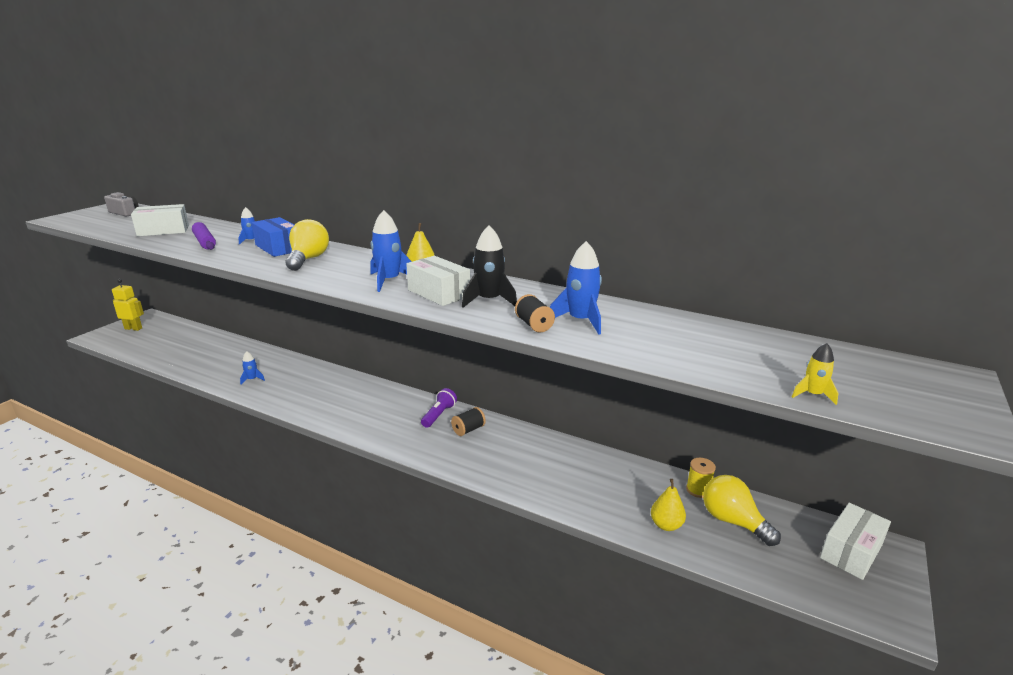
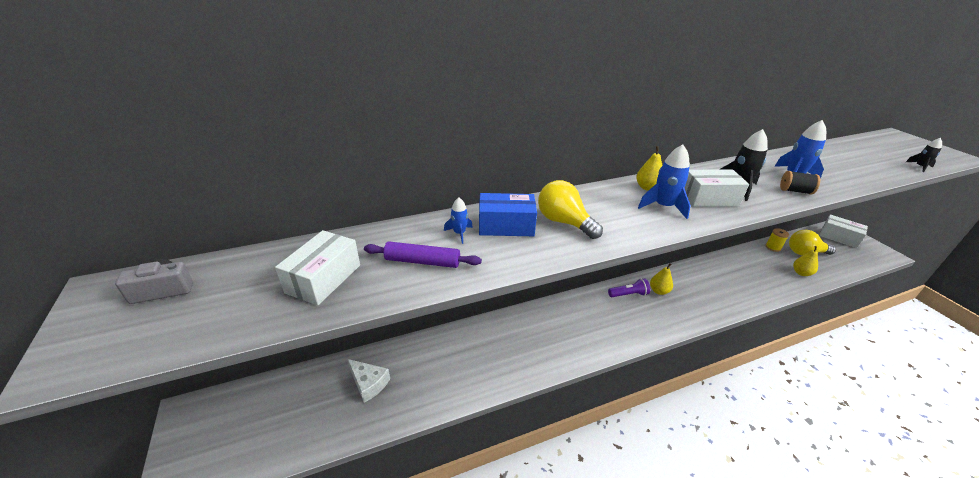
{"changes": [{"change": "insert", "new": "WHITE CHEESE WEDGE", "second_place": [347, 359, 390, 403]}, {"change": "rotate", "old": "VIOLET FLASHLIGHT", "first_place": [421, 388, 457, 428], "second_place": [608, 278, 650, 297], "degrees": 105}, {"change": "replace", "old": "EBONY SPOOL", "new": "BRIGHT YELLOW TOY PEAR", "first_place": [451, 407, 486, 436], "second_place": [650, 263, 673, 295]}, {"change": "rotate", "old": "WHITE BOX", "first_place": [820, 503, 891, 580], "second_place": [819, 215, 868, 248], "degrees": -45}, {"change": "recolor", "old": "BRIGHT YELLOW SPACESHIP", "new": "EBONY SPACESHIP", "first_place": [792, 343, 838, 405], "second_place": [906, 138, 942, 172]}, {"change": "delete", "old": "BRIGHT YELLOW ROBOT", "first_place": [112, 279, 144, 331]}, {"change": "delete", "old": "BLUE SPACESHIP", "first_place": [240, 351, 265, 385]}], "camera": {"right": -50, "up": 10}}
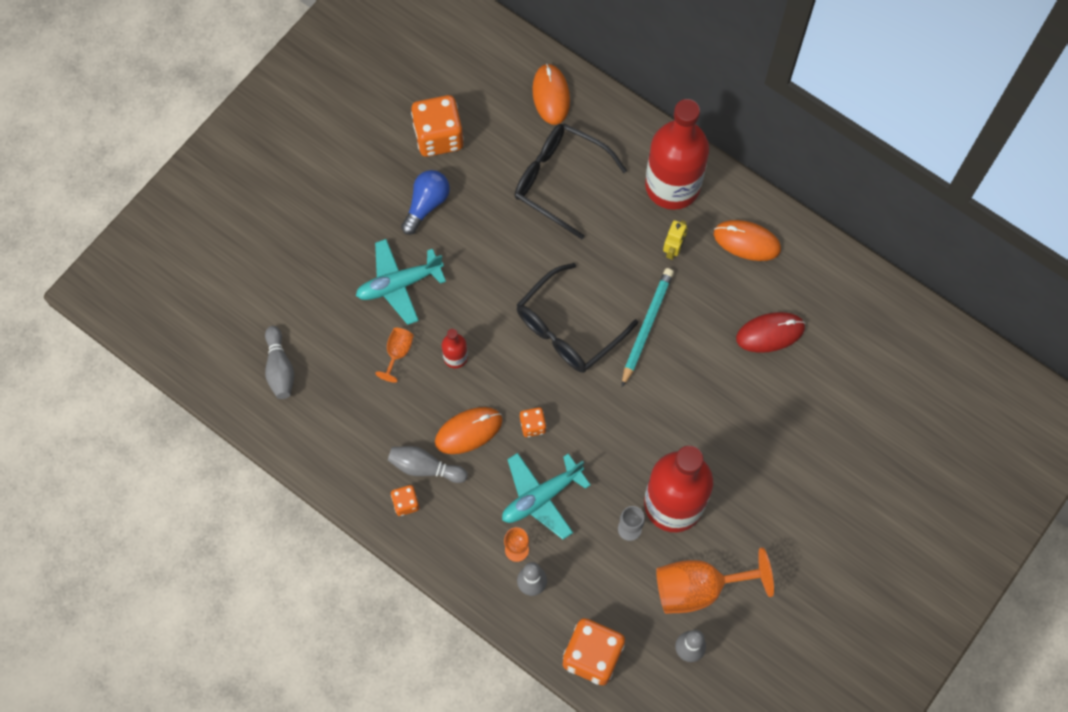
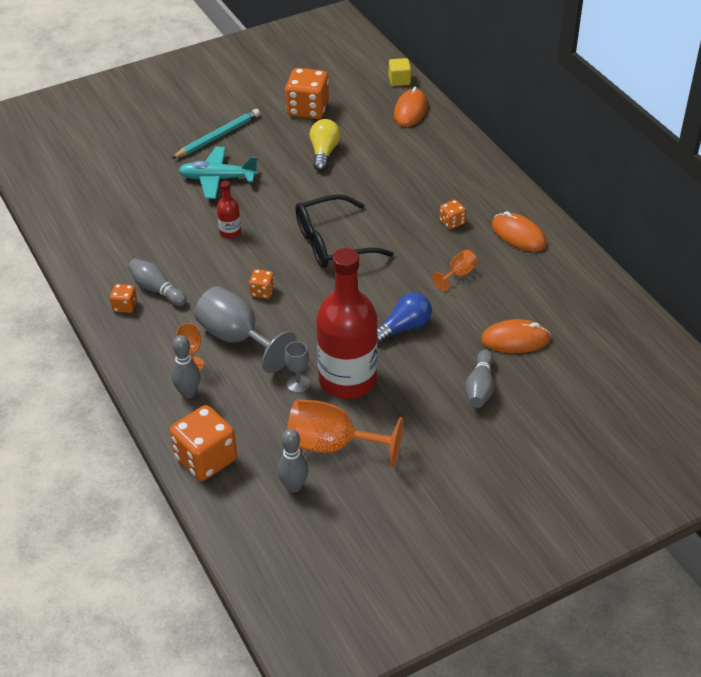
{"changes": [{"change": "move", "old": "TURQUOISE WOODEN PENCIL", "first_place": [622, 268, 674, 387], "second_place": [171, 109, 260, 159]}, {"change": "replace", "old": "TURQUOISE TOY PLANE", "new": "GRAY WINE GLASS", "first_place": [502, 453, 591, 540], "second_place": [195, 286, 296, 373]}, {"change": "insert", "new": "BRIGHT YELLOW LIGHT BULB", "second_place": [310, 119, 341, 171]}, {"change": "move", "old": "BLUE LIGHT BULB", "first_place": [401, 170, 450, 235], "second_place": [377, 292, 432, 344]}, {"change": "insert", "new": "BRIGHT YELLOW SOLID CUBE", "second_place": [389, 58, 411, 86]}, {"change": "move", "old": "BRIGHT ORANGE WINE GLASS", "first_place": [375, 328, 414, 383], "second_place": [432, 250, 478, 291]}, {"change": "replace", "old": "BRIGHT YELLOW ROBOT", "new": "BRIGHT ORANGE DIE", "first_place": [663, 220, 687, 260], "second_place": [439, 200, 466, 229]}, {"change": "move", "old": "GRAY TENPIN", "first_place": [265, 326, 294, 399], "second_place": [465, 350, 494, 408]}, {"change": "move", "old": "BRIGHT ORANGE PC MOUSE", "first_place": [435, 407, 502, 454], "second_place": [481, 319, 551, 353]}, {"change": "delete", "old": "EBONY EYEGLASSES", "first_place": [515, 123, 627, 239]}, {"change": "delete", "old": "SCARLET DRINK BOTTLE", "first_place": [645, 99, 709, 210]}, {"change": "delete", "old": "SCARLET PC MOUSE", "first_place": [736, 312, 805, 353]}], "camera": {"right": 25, "up": -25}}
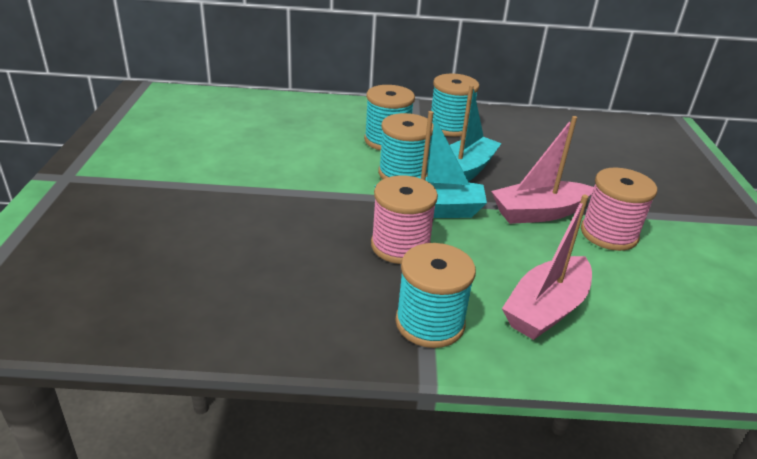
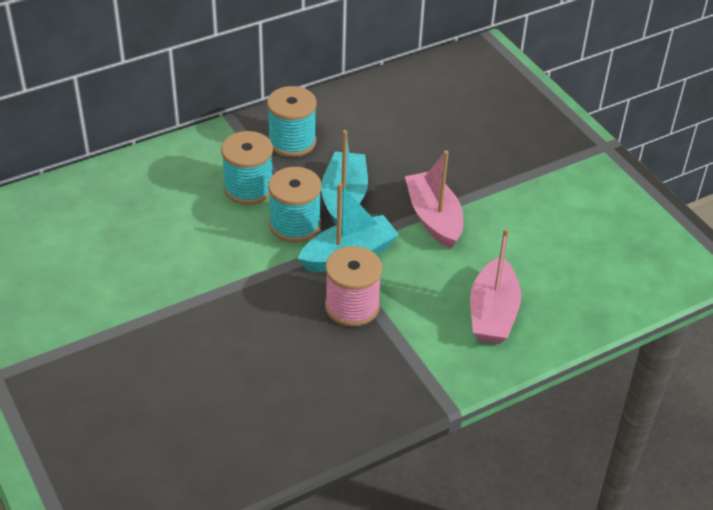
{"changes": [{"change": "rotate", "old": "PINK BOAT", "first_place": [491, 116, 594, 224], "second_place": [405, 150, 463, 249], "degrees": 120}, {"change": "delete", "old": "TURQUOISE SPOOL", "first_place": [395, 243, 476, 348]}, {"change": "delete", "old": "PINK SPOOL", "first_place": [581, 168, 657, 251]}], "camera": {"right": -30, "up": 10}}
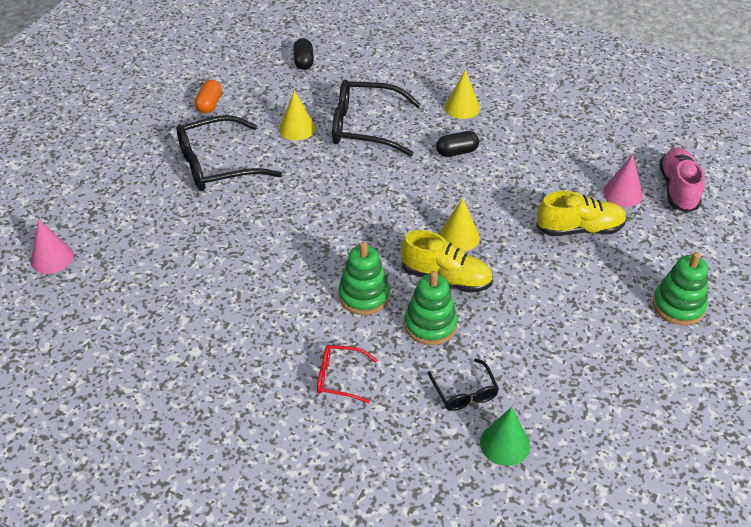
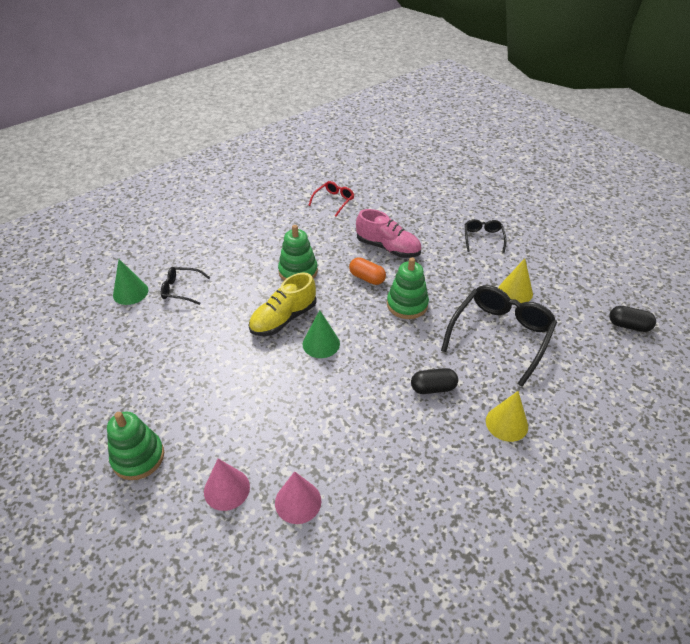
{"changes": [{"change": "move", "old": "PINK CONE SHAPE", "first_place": [31, 219, 74, 274], "second_place": [204, 459, 250, 511]}, {"change": "recolor", "old": "BRIGHT YELLOW CONE SHAPE", "new": "GREEN CONE SHAPE", "first_place": [439, 198, 480, 252], "second_place": [302, 310, 340, 358]}, {"change": "move", "old": "SCARLET EYEGLASSES", "first_place": [317, 345, 377, 403], "second_place": [308, 181, 354, 216]}, {"change": "move", "old": "BRIGHT ORANGE CAPSULE", "first_place": [195, 80, 222, 113], "second_place": [349, 257, 386, 285]}, {"change": "move", "old": "PINK SNEAKER", "first_place": [659, 147, 705, 213], "second_place": [356, 209, 422, 258]}, {"change": "move", "old": "GREEN RING STACKER", "first_place": [404, 271, 458, 345], "second_place": [387, 257, 429, 319]}, {"change": "rotate", "old": "EBONY CAPSULE", "first_place": [436, 131, 479, 157], "second_place": [411, 368, 458, 394], "degrees": 75}, {"change": "resize", "old": "EBONY EYEGLASSES", "first_place": [177, 115, 282, 191], "second_place": [465, 219, 507, 253], "factor": 0.51}, {"change": "delete", "old": "BRIGHT YELLOW SNEAKER", "first_place": [536, 191, 627, 236]}], "camera": {"right": 115, "up": 0}}
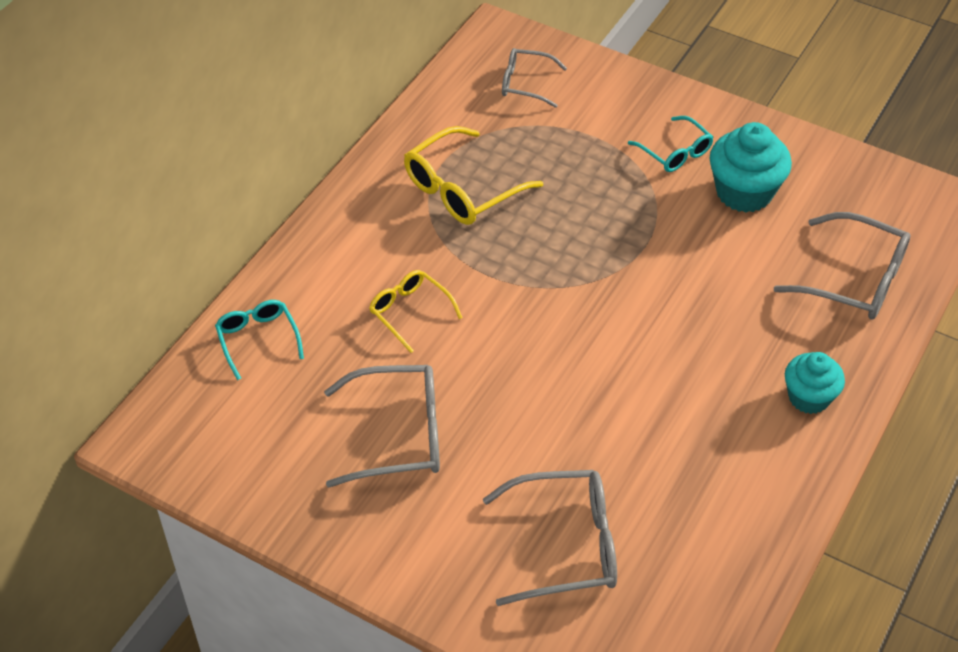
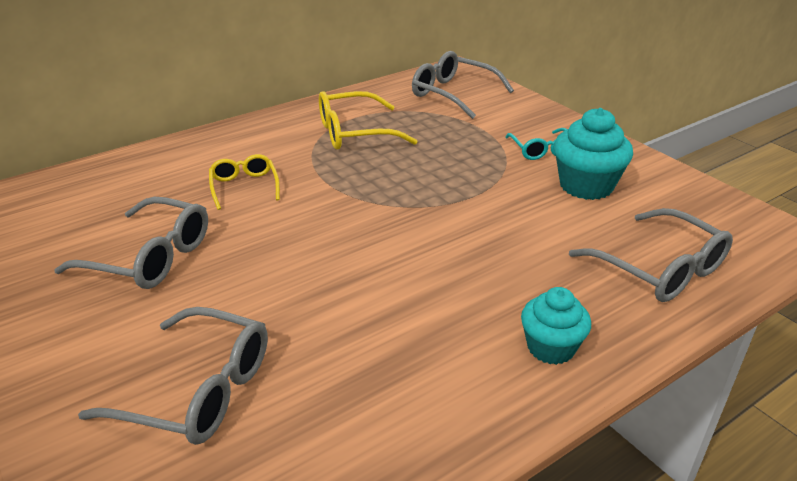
{"changes": [{"change": "resize", "old": "GRAY EYEGLASSES", "first_place": [502, 48, 567, 108], "second_place": [412, 51, 514, 119], "factor": 1.63}, {"change": "delete", "old": "TURQUOISE EYEGLASSES", "first_place": [215, 300, 304, 380]}], "camera": {"right": 25, "up": -15}}
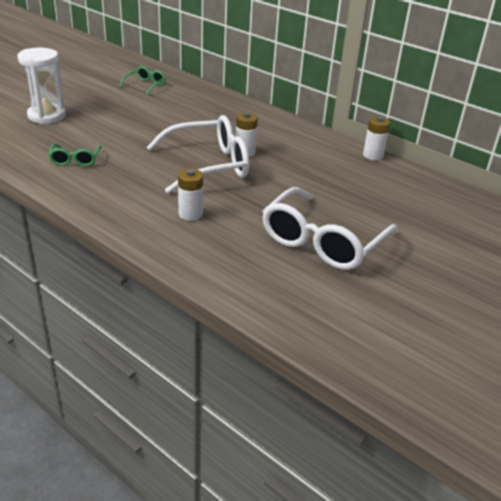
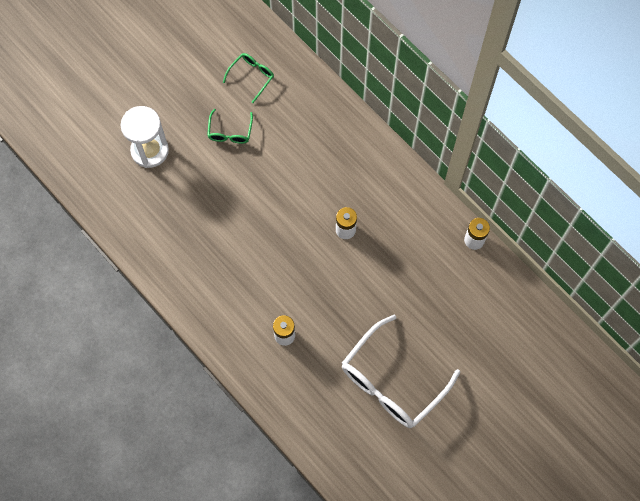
{"changes": [{"change": "move", "old": "GREEN EYEGLASSES", "first_place": [48, 143, 101, 166], "second_place": [207, 109, 253, 144]}, {"change": "delete", "old": "WHITE EYEGLASSES", "first_place": [146, 115, 249, 194]}], "camera": {"right": 10, "up": 35}}
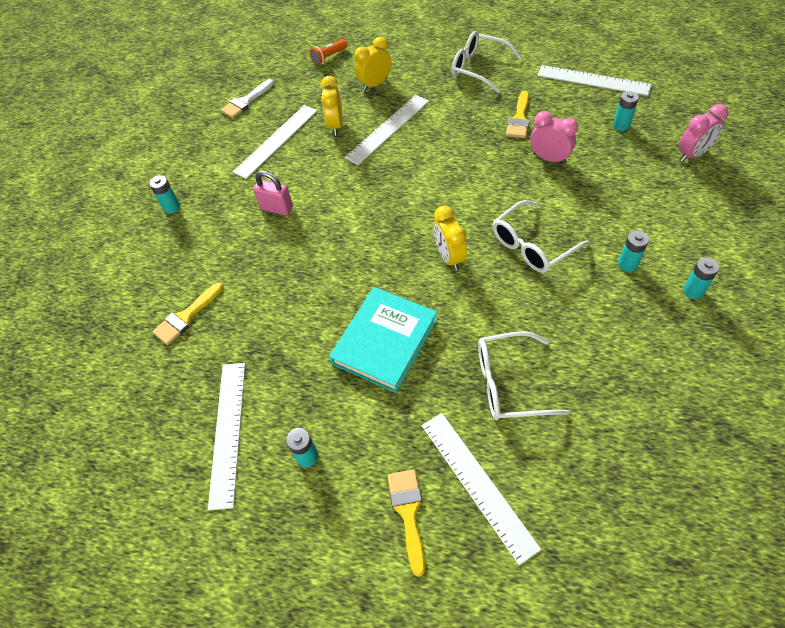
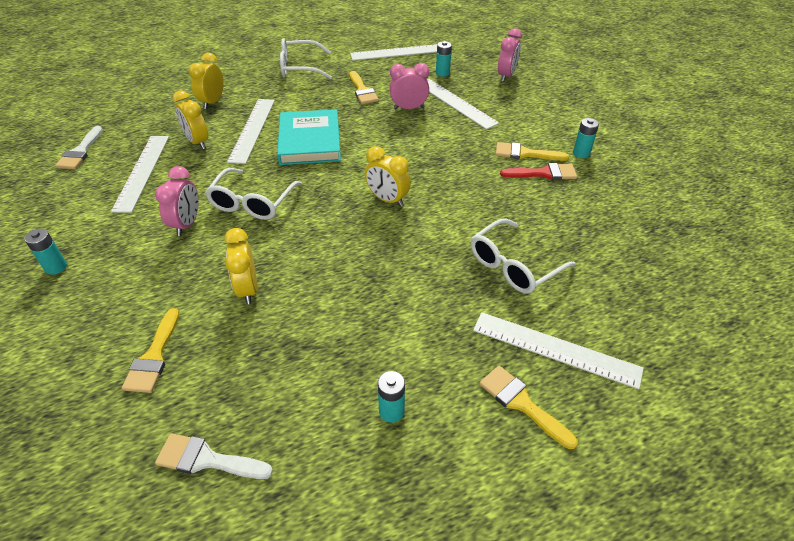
{"changes": [{"change": "replace", "old": "PINK LOCK", "new": "PINK ALARM CLOCK", "first_place": [253, 171, 293, 216], "second_place": [155, 166, 199, 236]}, {"change": "insert", "new": "WHITE BRUSH", "second_place": [155, 433, 273, 479]}, {"change": "move", "old": "WHITE EYEGLASSES", "first_place": [493, 200, 589, 273], "second_place": [205, 168, 302, 220]}, {"change": "insert", "new": "BRIGHT YELLOW ALARM CLOCK", "second_place": [224, 228, 257, 304]}, {"change": "move", "old": "TURQUOISE HARDBACK", "first_place": [329, 287, 437, 393], "second_place": [277, 109, 341, 165]}, {"change": "move", "old": "WHITE STRAIGHTEDGE", "first_place": [208, 363, 245, 510], "second_place": [427, 78, 499, 130]}, {"change": "replace", "old": "TURQUOISE BATTERY", "new": "BRIGHT YELLOW BRUSH", "first_place": [618, 231, 649, 272], "second_place": [496, 142, 569, 161]}, {"change": "insert", "new": "SCARLET BRUSH", "second_place": [500, 163, 577, 180]}, {"change": "delete", "old": "BRIGHT ORANGE FLASHLIGHT", "first_place": [310, 39, 348, 65]}], "camera": {"right": -40, "up": -10}}
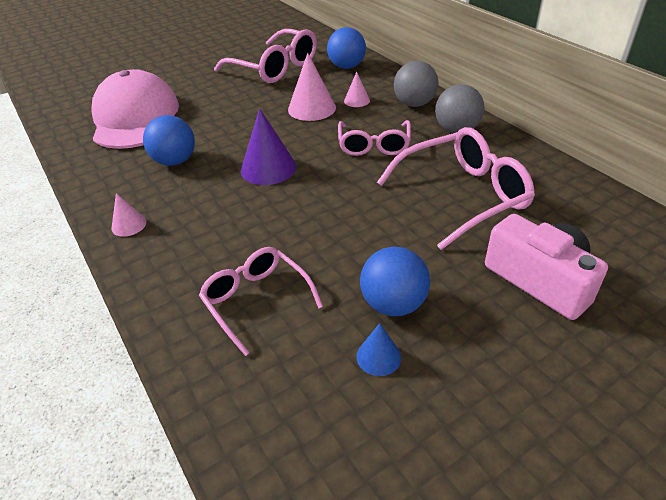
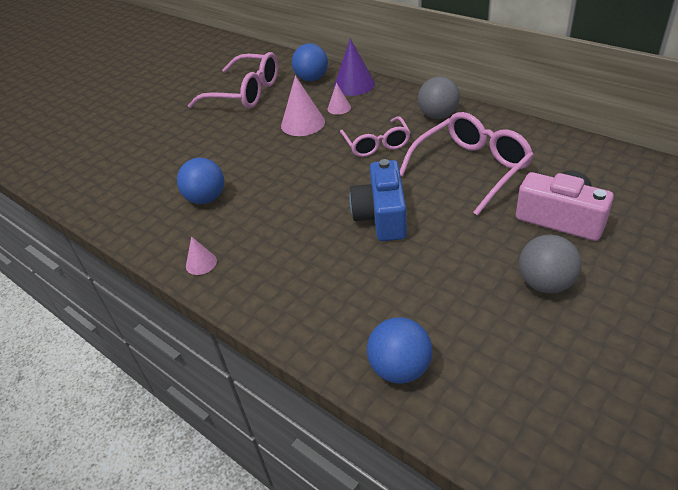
{"changes": [{"change": "move", "old": "VIOLET CONE SHAPE", "first_place": [241, 108, 297, 185], "second_place": [334, 38, 375, 96]}, {"change": "insert", "new": "BLUE CAMERA", "second_place": [349, 159, 407, 241]}, {"change": "move", "old": "BLUE BALL", "first_place": [360, 247, 430, 316], "second_place": [367, 317, 432, 384]}, {"change": "move", "old": "GRAY BALL", "first_place": [394, 61, 438, 107], "second_place": [519, 235, 582, 293]}, {"change": "delete", "old": "PINK CAP", "first_place": [92, 69, 179, 149]}, {"change": "delete", "old": "PINK EYEGLASSES", "first_place": [199, 247, 323, 356]}, {"change": "delete", "old": "BLUE CONE SHAPE", "first_place": [356, 323, 401, 376]}], "camera": {"right": -15, "up": 0}}
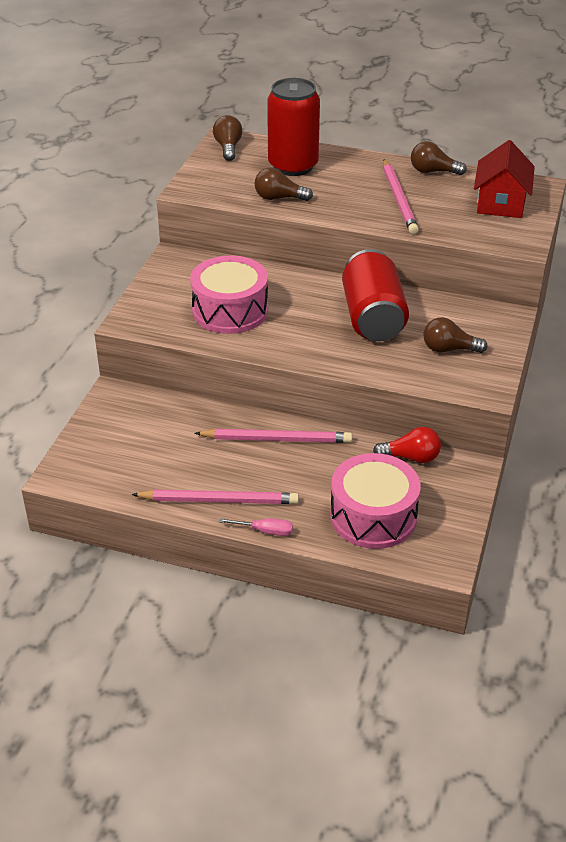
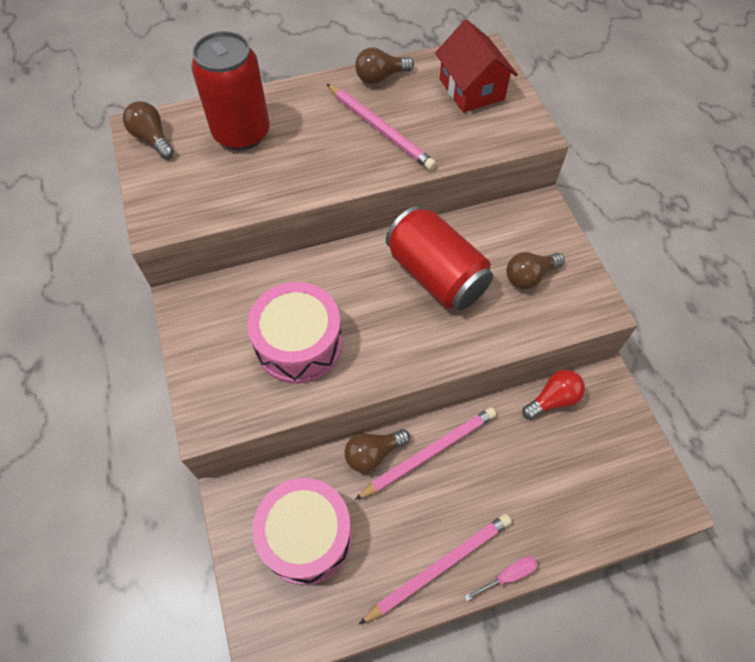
{"changes": [{"change": "move", "old": "PINK DRUM", "first_place": [330, 453, 421, 549], "second_place": [252, 478, 352, 585]}, {"change": "move", "old": "BROWN LIGHT BULB", "first_place": [254, 167, 313, 201], "second_place": [345, 429, 410, 473]}], "camera": {"right": -35, "up": 20}}
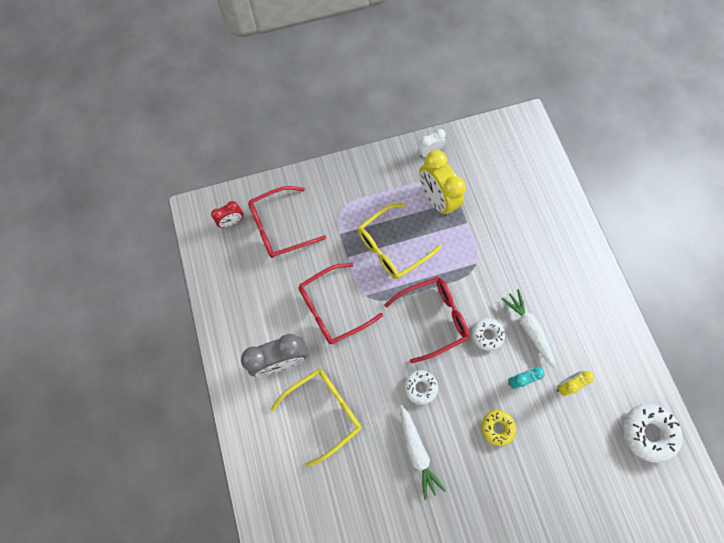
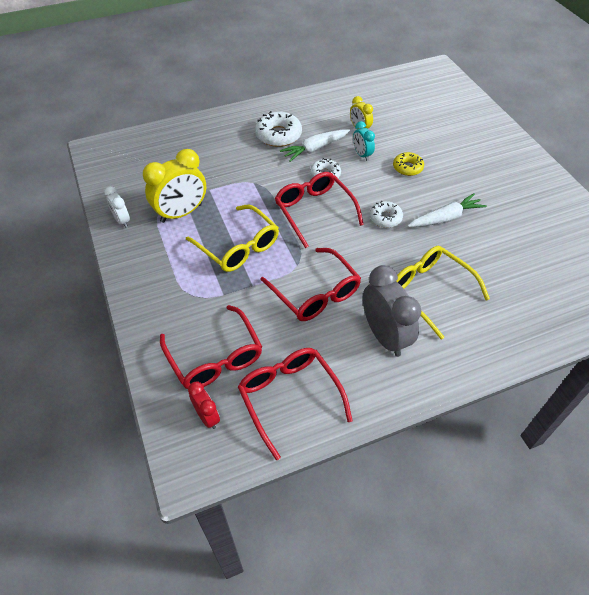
{"changes": [{"change": "insert", "new": "SCARLET EYEGLASSES", "second_place": [238, 348, 353, 460]}, {"change": "move", "old": "WHITE GLAZED DONUT", "first_place": [623, 404, 683, 463], "second_place": [255, 111, 302, 147]}], "camera": {"right": -95, "up": -20}}
